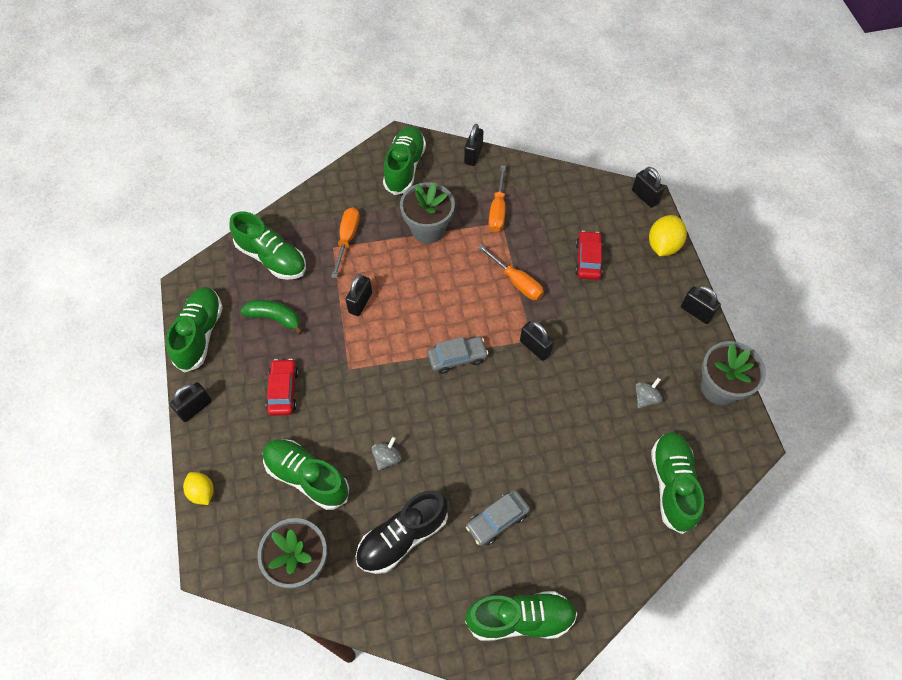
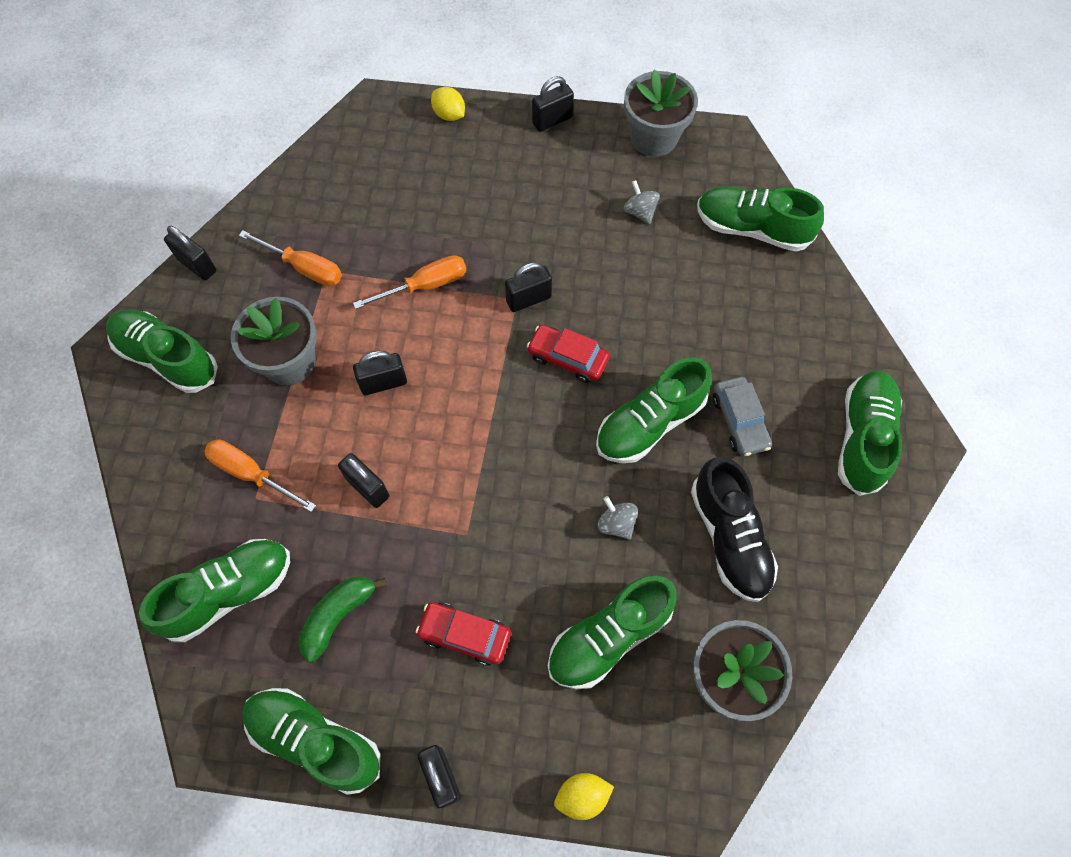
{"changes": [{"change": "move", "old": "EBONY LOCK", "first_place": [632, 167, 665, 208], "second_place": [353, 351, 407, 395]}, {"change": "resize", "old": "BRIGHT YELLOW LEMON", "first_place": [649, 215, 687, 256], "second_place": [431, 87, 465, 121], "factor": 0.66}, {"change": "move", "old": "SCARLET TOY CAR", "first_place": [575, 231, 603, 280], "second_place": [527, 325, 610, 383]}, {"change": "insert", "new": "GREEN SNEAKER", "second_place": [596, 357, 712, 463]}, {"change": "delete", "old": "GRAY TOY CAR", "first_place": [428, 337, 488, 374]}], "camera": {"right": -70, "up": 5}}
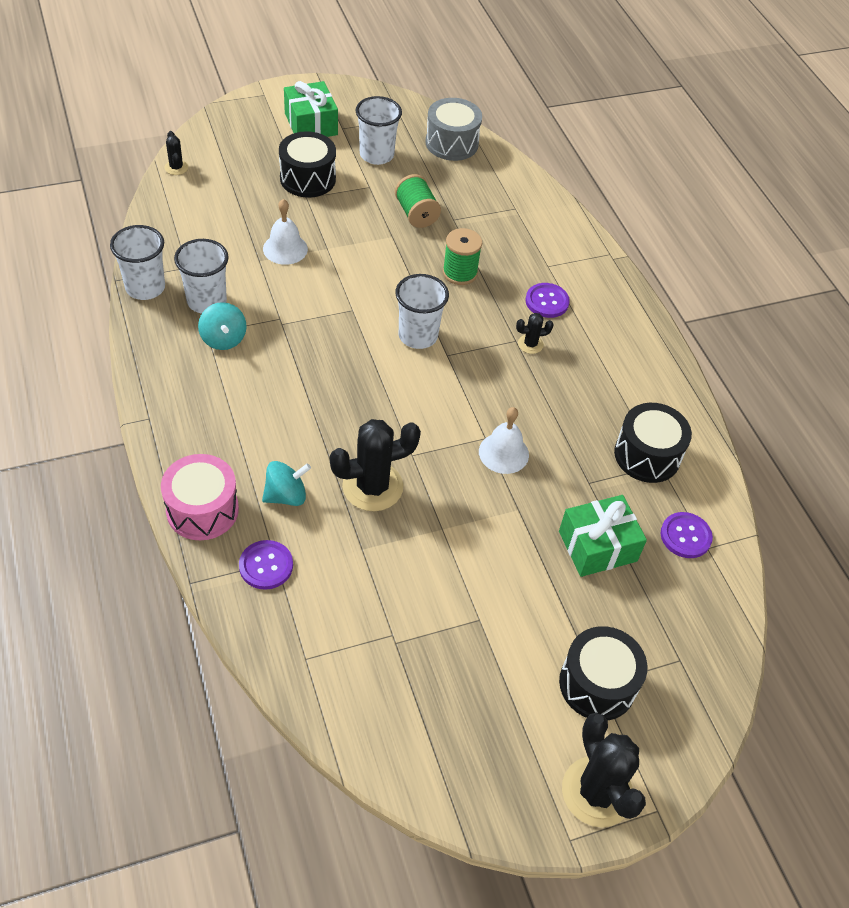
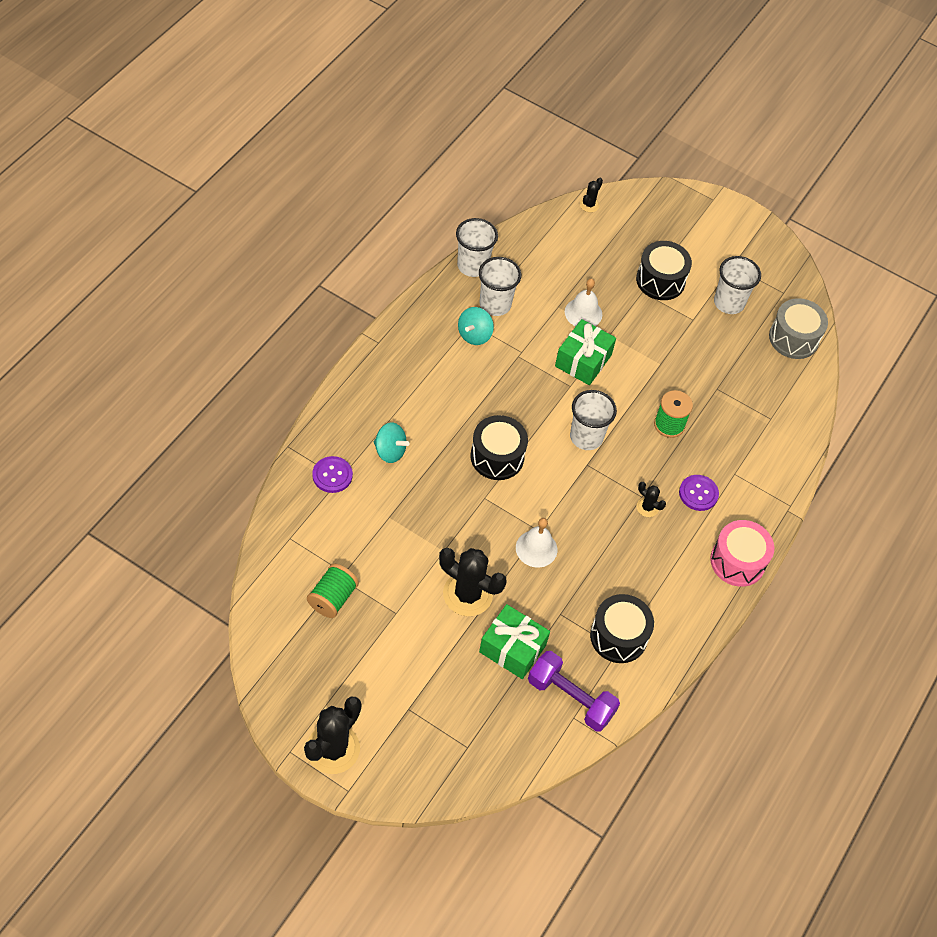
{"changes": [{"change": "move", "old": "GREEN SPOOL", "first_place": [395, 174, 441, 228], "second_place": [307, 564, 359, 618]}, {"change": "move", "old": "EBONY CACTUS", "first_place": [330, 419, 421, 511], "second_place": [439, 548, 506, 616]}, {"change": "move", "old": "EBONY DRUM", "first_place": [559, 626, 647, 720], "second_place": [470, 415, 528, 480]}, {"change": "replace", "old": "VIOLET SEWING BUTTON", "new": "VIOLET HAND WEIGHT", "first_place": [661, 512, 713, 558], "second_place": [528, 651, 620, 732]}, {"change": "move", "old": "GREEN GIFT", "first_place": [284, 81, 338, 137], "second_place": [555, 319, 616, 385]}, {"change": "move", "old": "PINK DRUM", "first_place": [161, 454, 239, 540], "second_place": [710, 520, 774, 587]}], "camera": {"right": 50, "up": 5}}
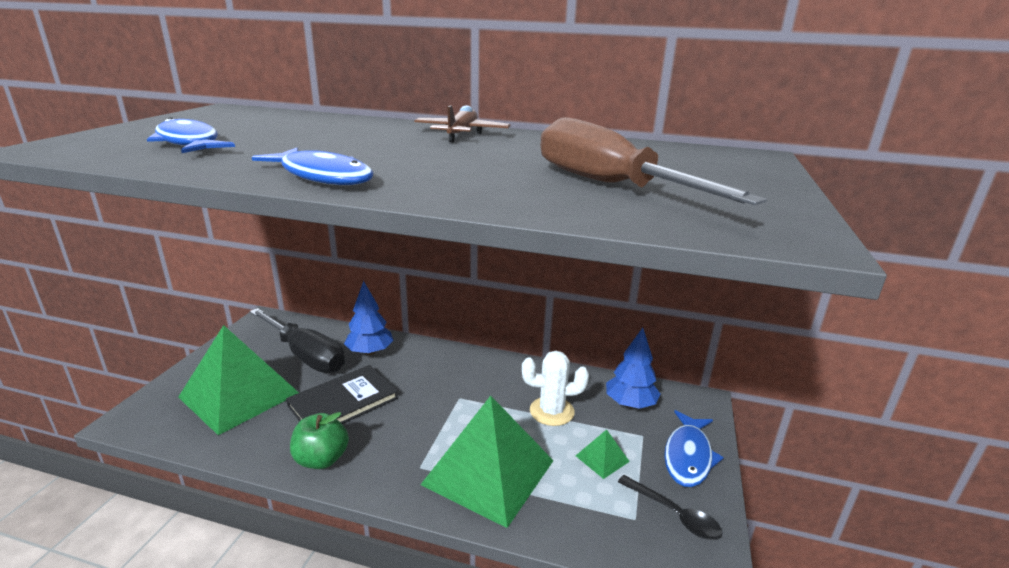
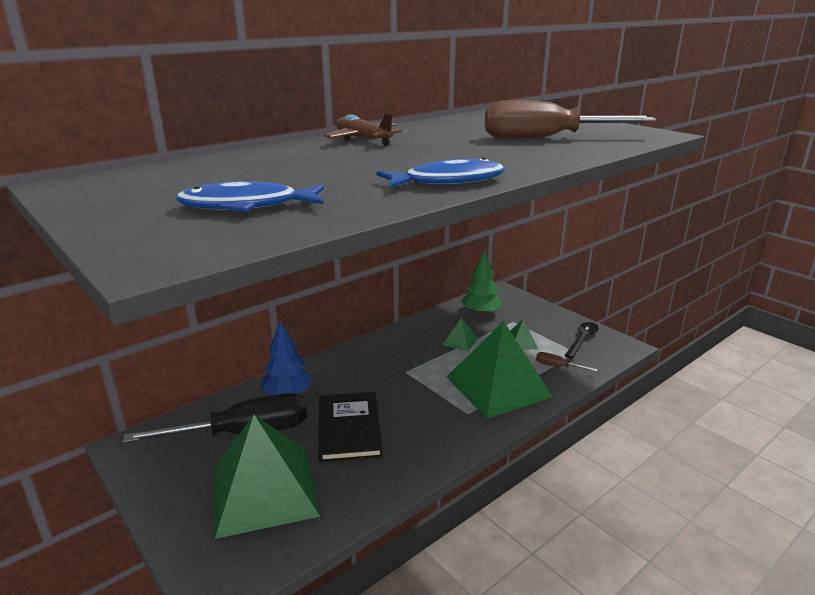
{"changes": [{"change": "replace", "old": "WHITE CACTUS", "new": "GREEN SOLID PYRAMID", "first_place": [522, 351, 589, 426], "second_place": [442, 318, 478, 351]}, {"change": "recolor", "old": "BLUE TOY TREE", "new": "GREEN TOY TREE", "first_place": [606, 328, 660, 409], "second_place": [461, 250, 502, 315]}, {"change": "insert", "new": "BROWN SCREWDRIVER", "second_place": [536, 352, 598, 372]}, {"change": "rotate", "old": "EBONY TEASPOON", "first_place": [618, 475, 722, 540], "second_place": [565, 322, 599, 358], "degrees": -45}, {"change": "delete", "old": "GREEN APPLE", "first_place": [290, 412, 349, 469]}, {"change": "delete", "old": "BLUE FISH FIGURE", "first_place": [664, 410, 724, 487]}], "camera": {"right": -55, "up": 0}}
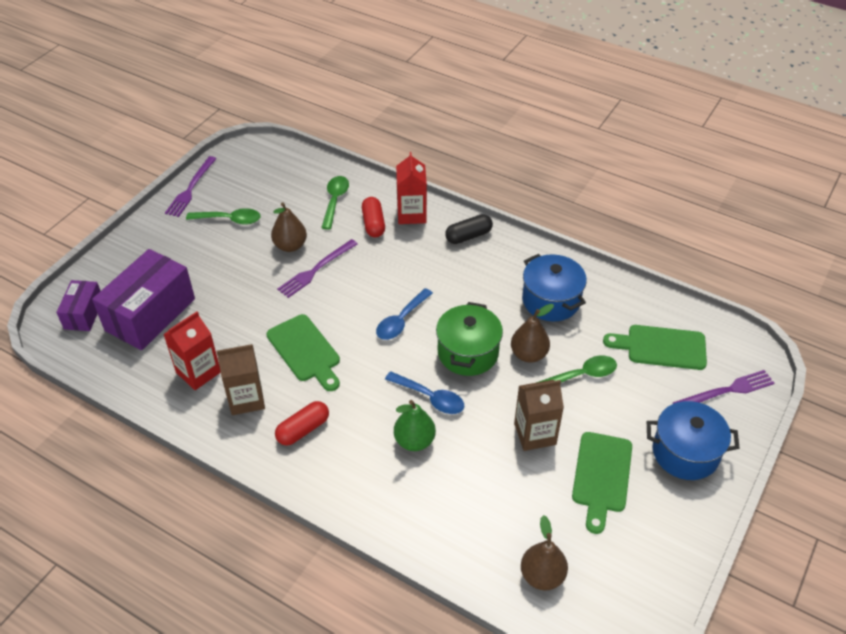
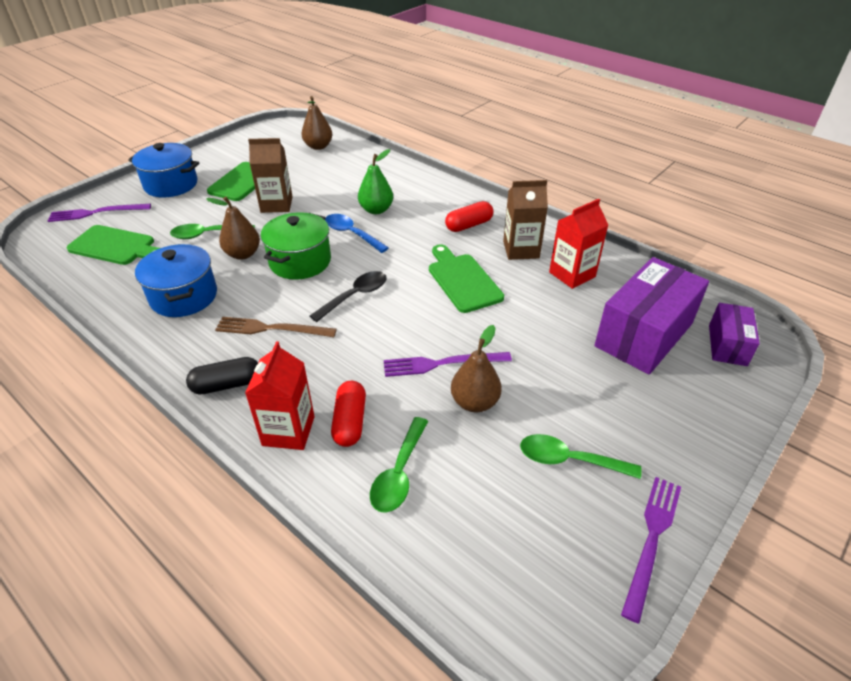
{"changes": [{"change": "insert", "new": "BROWN DINNER FORK", "second_place": [215, 317, 337, 337]}, {"change": "recolor", "old": "BLUE TEASPOON", "new": "EBONY TEASPOON", "first_place": [376, 288, 433, 340], "second_place": [310, 271, 387, 322]}, {"change": "rotate", "old": "VIOLET DINNER FORK", "first_place": [277, 239, 358, 298], "second_place": [384, 352, 512, 377], "degrees": -150}], "camera": {"right": -170, "up": -5}}
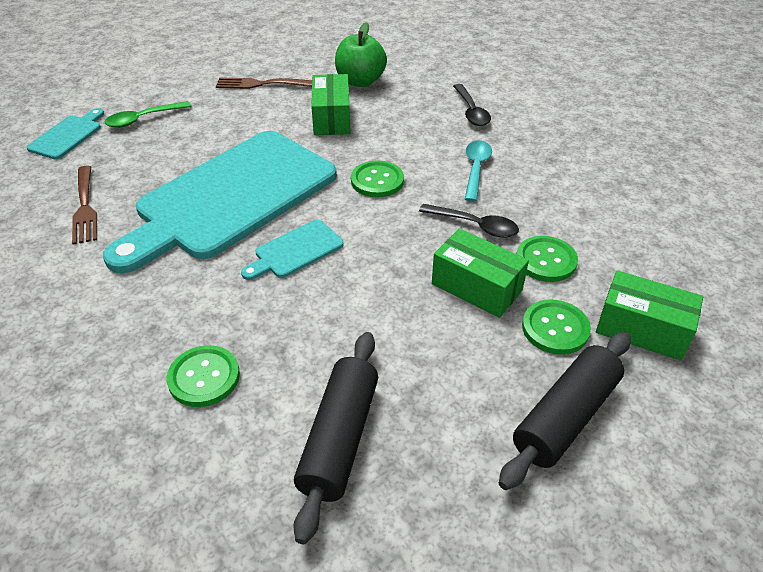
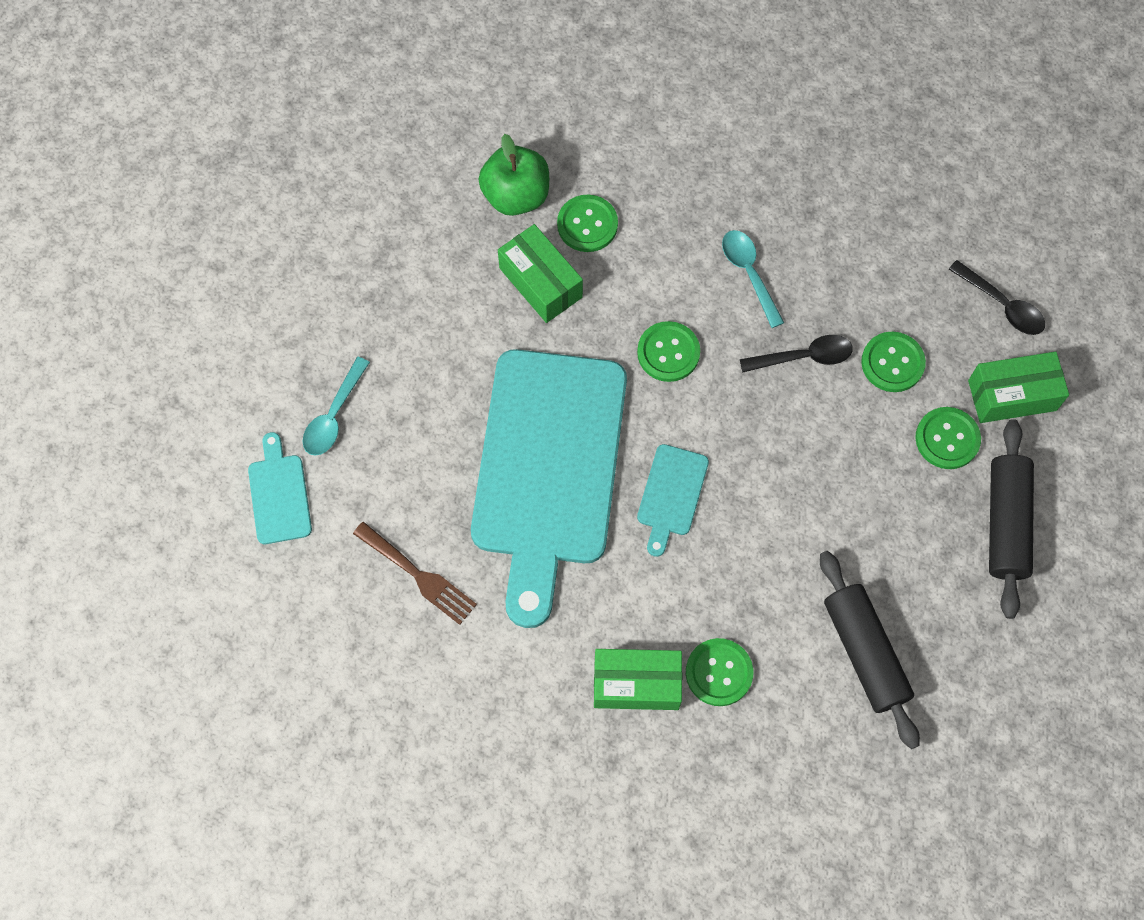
{"changes": [{"change": "recolor", "old": "GREEN TEASPOON", "new": "TURQUOISE TEASPOON", "first_place": [105, 101, 192, 128], "second_place": [303, 357, 370, 456]}, {"change": "insert", "new": "GREEN SEWING BUTTON", "second_place": [557, 195, 618, 252]}, {"change": "move", "old": "GREEN BOX", "first_place": [432, 228, 529, 318], "second_place": [594, 649, 682, 710]}, {"change": "move", "old": "EBONY TEASPOON", "first_place": [453, 84, 491, 126], "second_place": [949, 260, 1045, 335]}, {"change": "delete", "old": "BROWN DINNER FORK", "first_place": [216, 77, 312, 89]}], "camera": {"right": -35, "up": 25}}
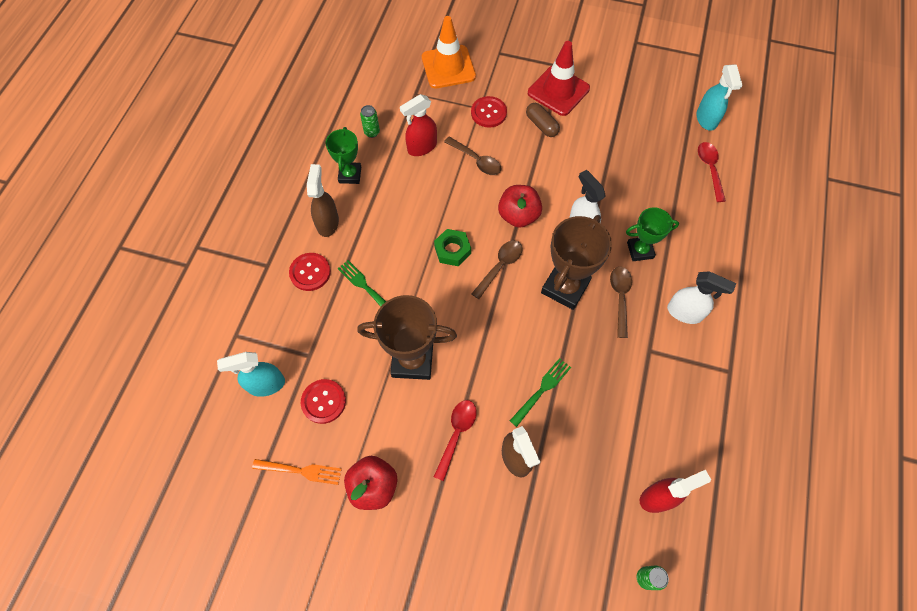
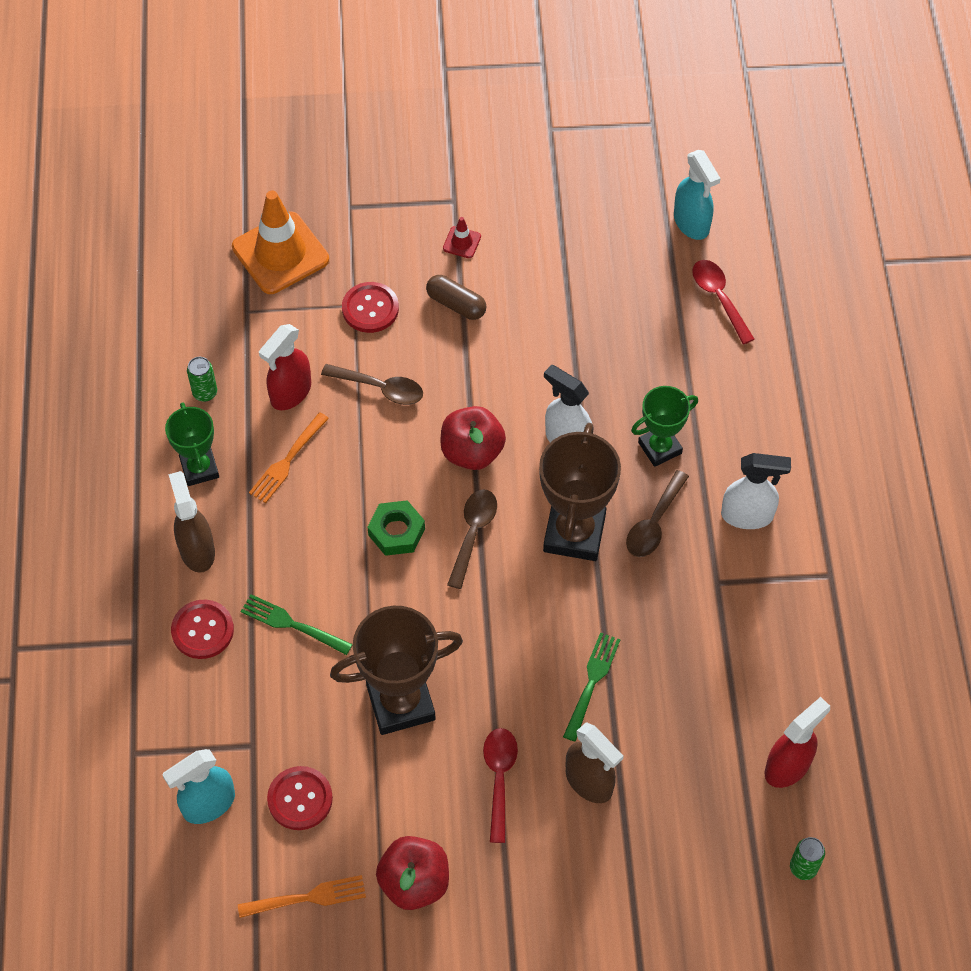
{"changes": [{"change": "insert", "new": "BRIGHT ORANGE DINNER FORK", "second_place": [249, 412, 329, 503]}, {"change": "resize", "old": "SCARLET ROAD CONE", "first_place": [528, 41, 590, 116], "second_place": [443, 217, 481, 258], "factor": 0.42}, {"change": "rotate", "old": "BROWN TEASPOON", "first_place": [610, 267, 632, 338], "second_place": [626, 470, 689, 557], "degrees": -135}], "camera": {"right": -20, "up": -5}}
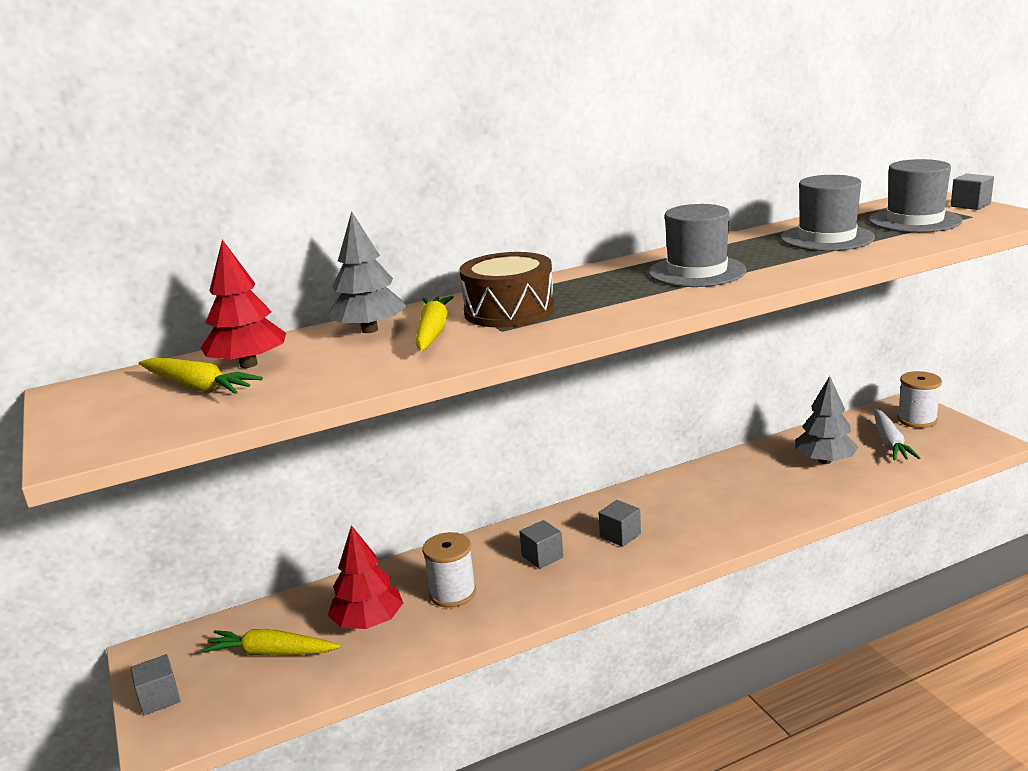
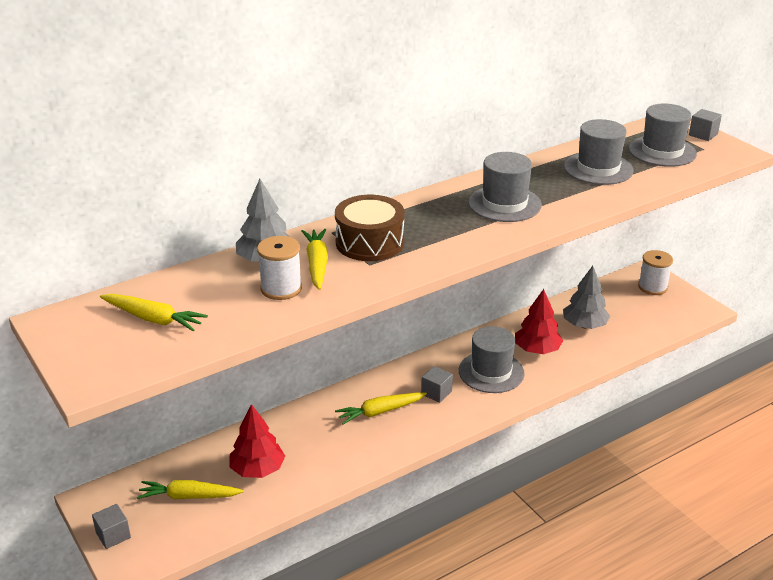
{"changes": [{"change": "move", "old": "WHITE SPOOL", "first_place": [422, 532, 476, 608], "second_place": [257, 236, 302, 300]}, {"change": "replace", "old": "GRAY SOLID CUBE", "new": "BRIGHT YELLOW TOY CARROT", "first_place": [519, 520, 563, 569], "second_place": [335, 393, 427, 425]}, {"change": "insert", "new": "GRAY HAT", "second_place": [459, 326, 525, 393]}, {"change": "move", "old": "SCARLET TOY TREE", "first_place": [201, 239, 286, 368], "second_place": [515, 289, 563, 354]}, {"change": "delete", "old": "WHITE TOY CARROT", "first_place": [874, 409, 920, 460]}], "camera": {"right": -10, "up": 10}}
